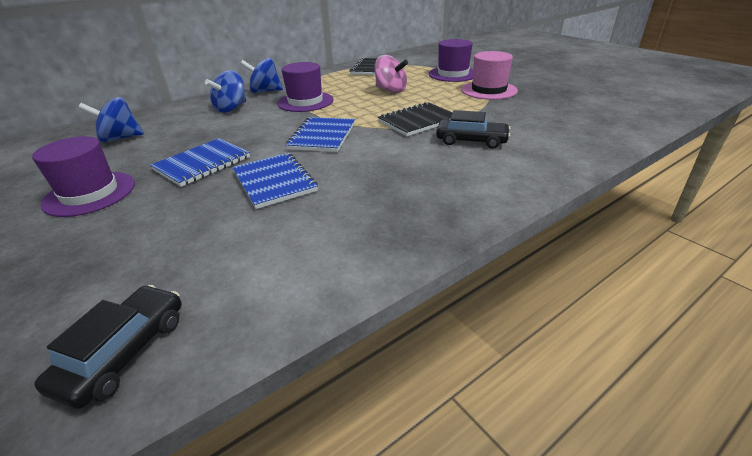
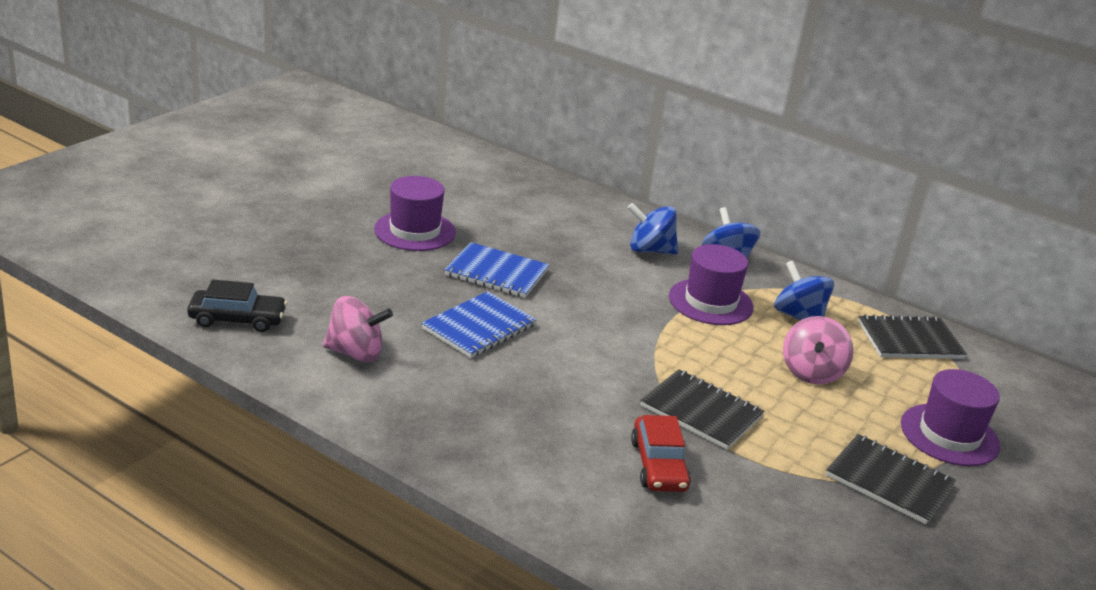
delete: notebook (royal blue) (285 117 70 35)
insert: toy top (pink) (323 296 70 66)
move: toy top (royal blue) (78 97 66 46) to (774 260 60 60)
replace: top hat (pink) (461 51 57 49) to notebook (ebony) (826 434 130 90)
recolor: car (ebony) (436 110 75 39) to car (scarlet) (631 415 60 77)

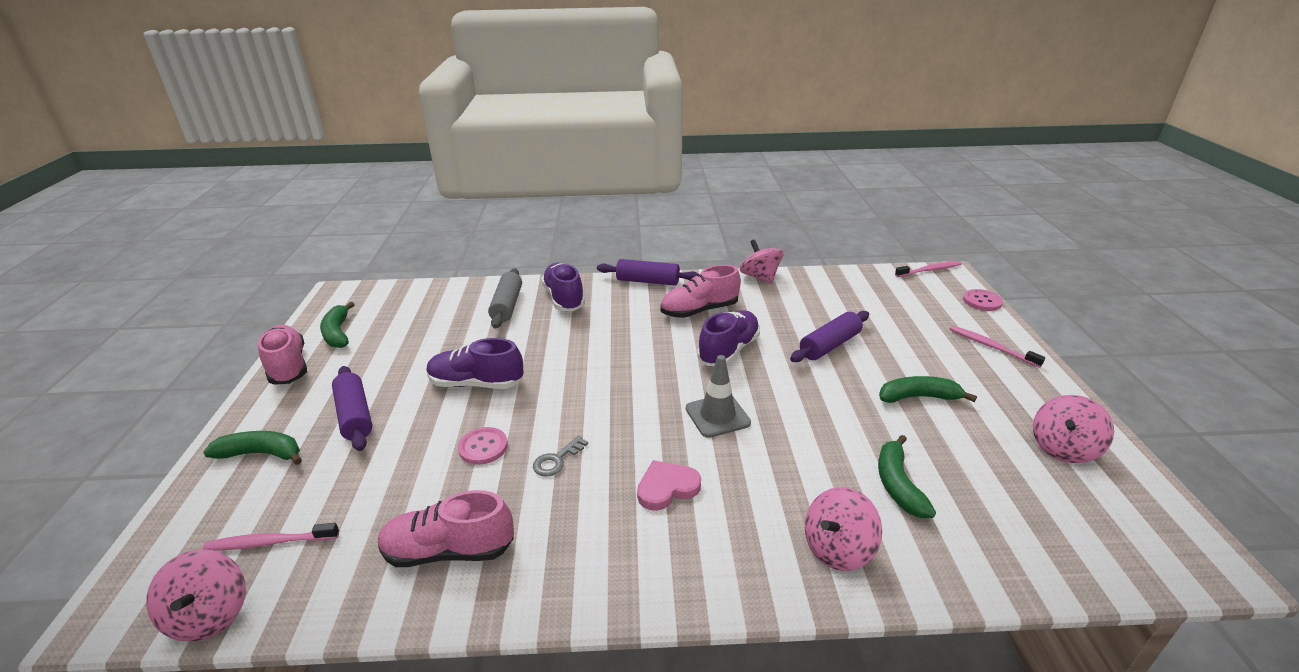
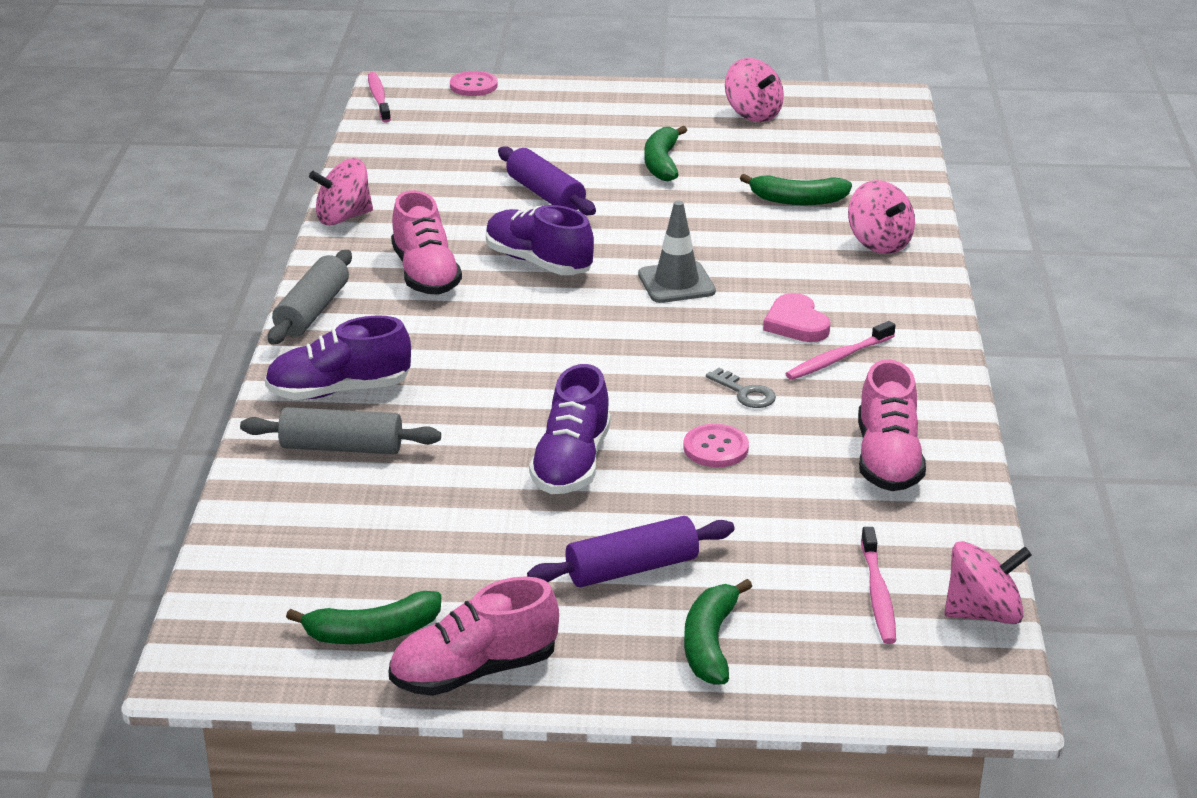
move: dental brush (pink) (950 326 95 42) to (786 321 109 59)
recolor: pastry roller (violet) (597 259 101 27) to pastry roller (gray) (268 250 84 95)

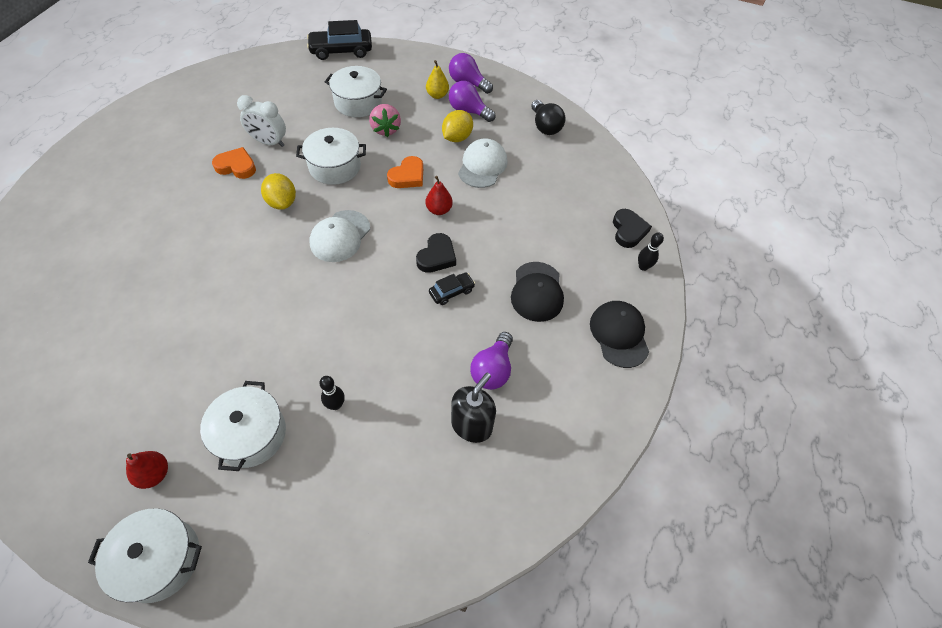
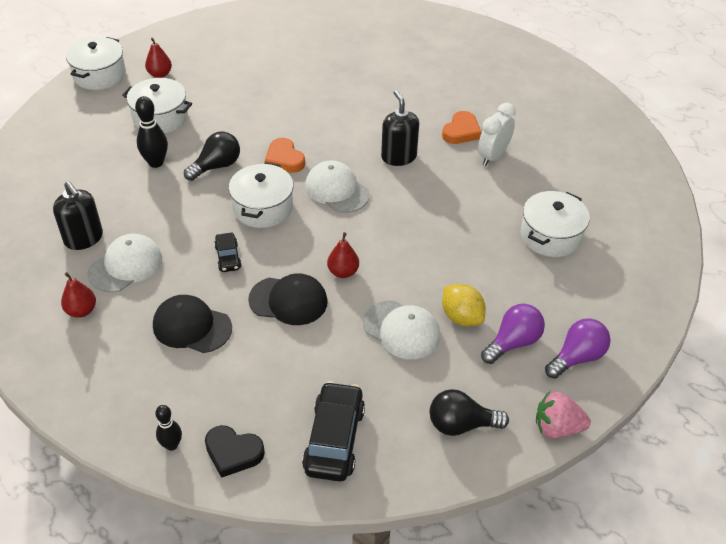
delete: pear (golden) (426 60 23 39); love heart (ebony) (416 233 40 40)
insert: lightbulb (ebony) (184 132 56 49); pear (scarlet) (61 272 35 46)
move: car (ebony) (307 20 65 40) to (302 381 63 101); berry (pink) (369 104 32 33) to (536 391 55 47); cooking pot (snow-white) (296 128 70 57) to (229 162 65 66); love heart (orange-coloured) (387 156 36 32) to (265 138 40 35); baseball cap (ebony) (590 301 59 67) to (248 273 80 52)
replace: citrus fruit (golden) (261 173 35 37) to pump bottle (ebony) (381 90 38 76); lightbulb (violet) (470 332 43 58) to baseball cap (snow-white) (87 233 75 60)
resize: tenpin (ebony) (319 376 26 34) = (135 96 33 72) x1.56

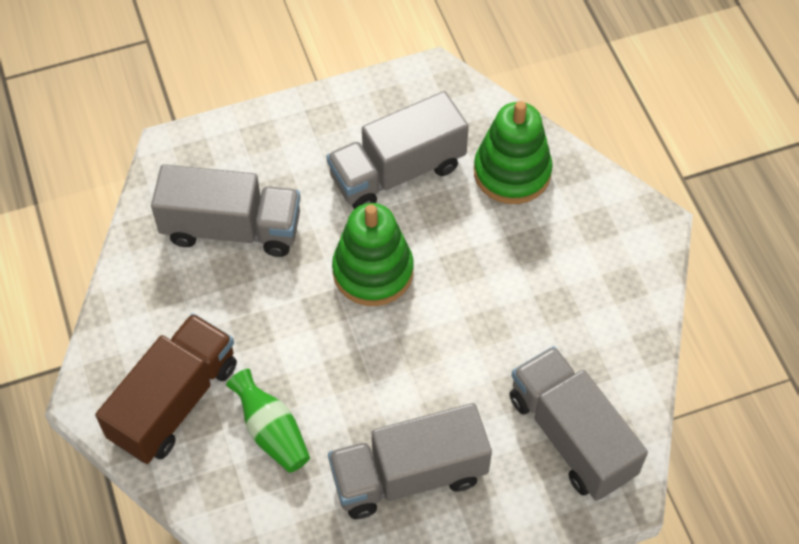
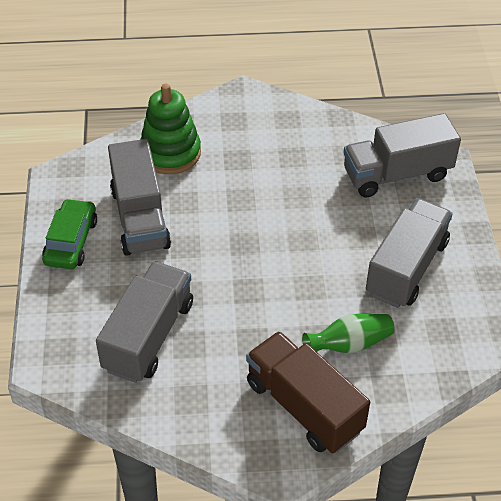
delete: stacking rings (green) (332 203 82 103)
insert: car (green) (42 198 55 71)
rotate: lorry (gray) (328 403 164 116) = (366 198 87 110) 150 degrees counterclockwise

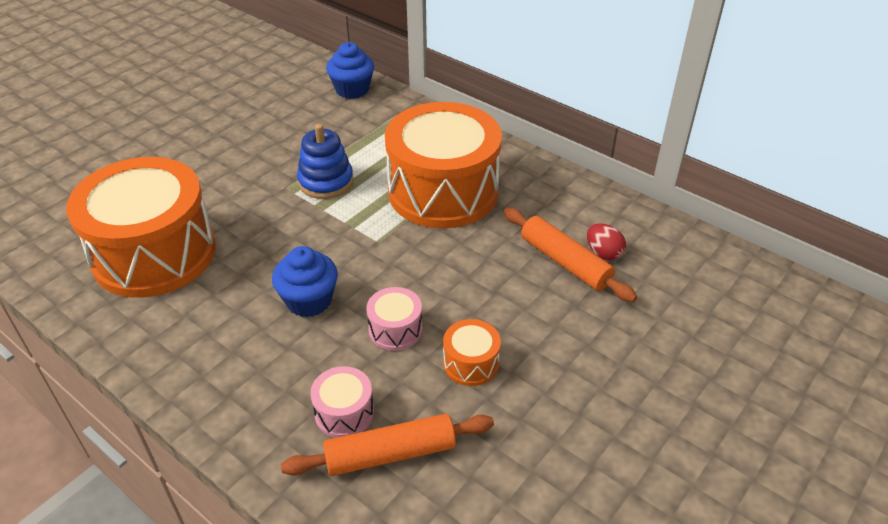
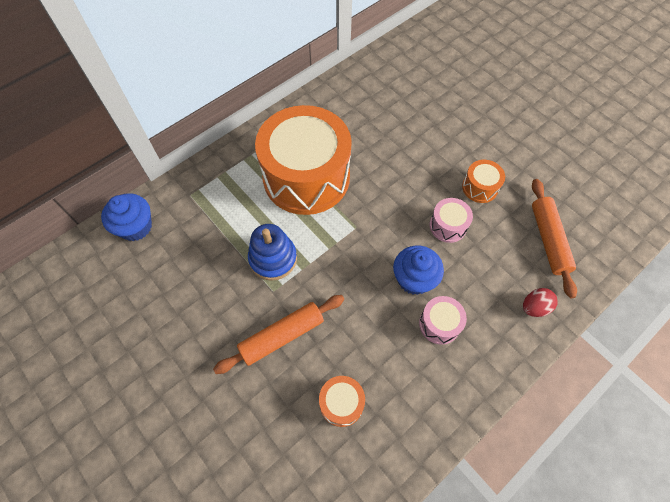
move: pastry roller (orange-coloured) (504 208 133 94) to (213 295 131 79); toy egg (scarlet) (587 223 39 37) to (523 288 35 29); toy drum (pink) (310 366 64 72) to (419 296 48 49)
resize: toy drum (orange-coloured) (66 157 150 141) = (319 376 46 51) x0.41

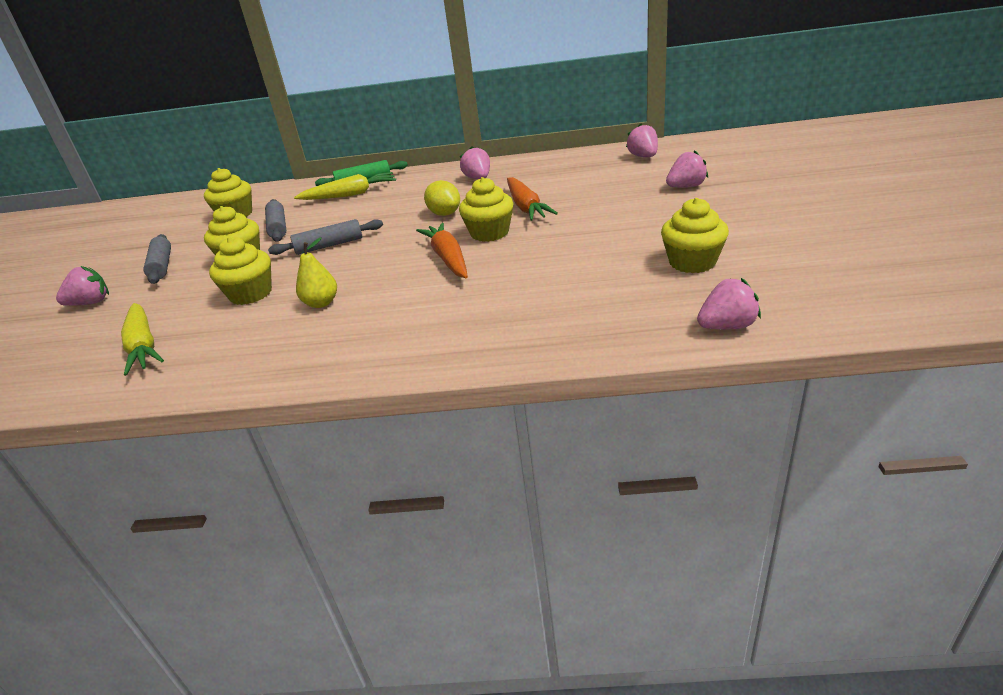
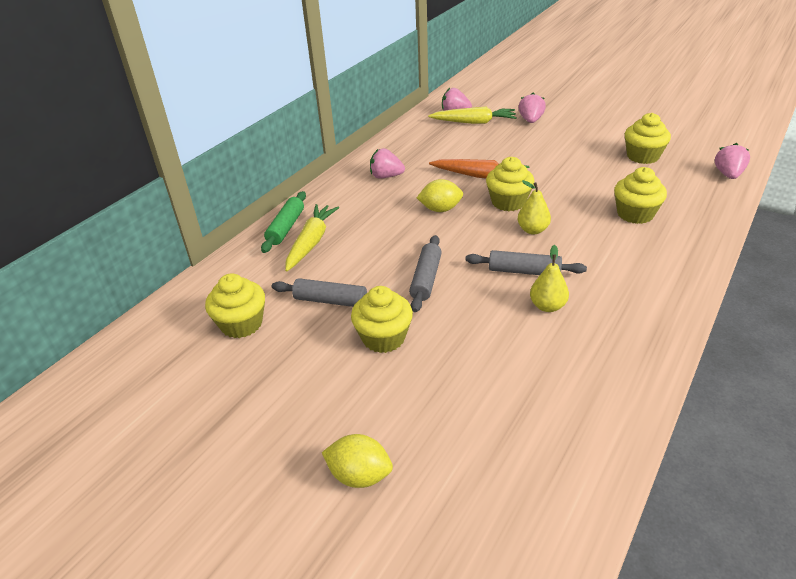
move: pastry roller (gray) (144 234 27 50) to (465 250 122 25); muffin (golden) (209 237 63 68) to (614 167 53 57); root vegetable (golden) (121 303 43 73) to (428 107 89 17)
replace: root vegetable (orange-coloured) (416 223 52 55) to pear (golden) (518 180 33 54); berry (pink) (56 266 53 40) to citrus fruit (golden) (322 434 71 54)

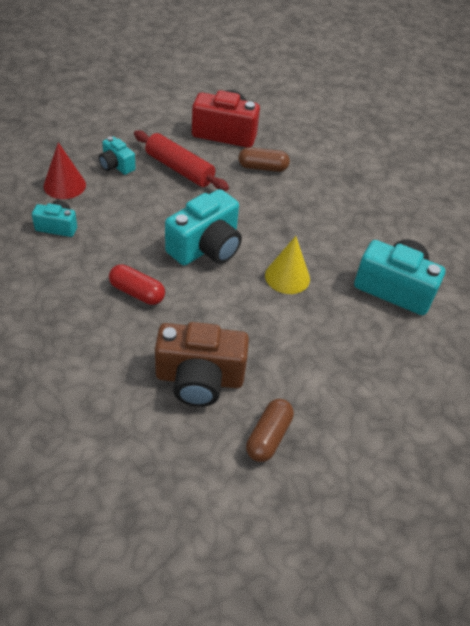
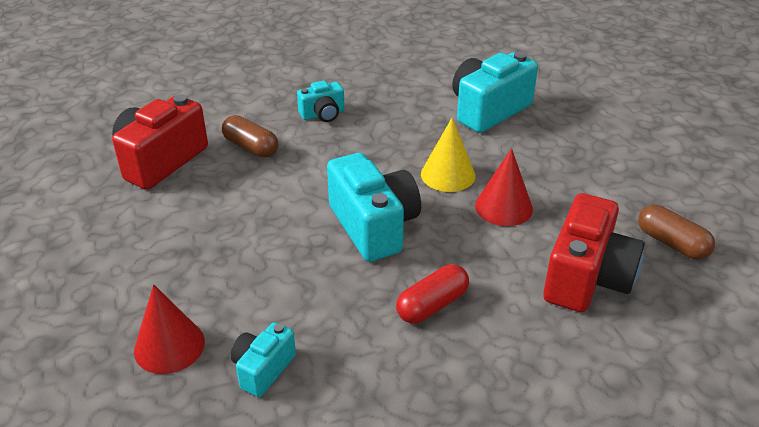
delete: pastry roller (scarlet) (134 130 95 61)
insert: cone (scarlet) (475 148 58 78)
move: camera (turquoise) (99 136 37 39) to (297 81 48 41)
recolor: camera (russet) (155 322 94 85) to camera (scarlet) (543 193 102 119)
rotate: pill shape (russet) (239 147 51 25) = (222 115 56 43) 75 degrees counterclockwise

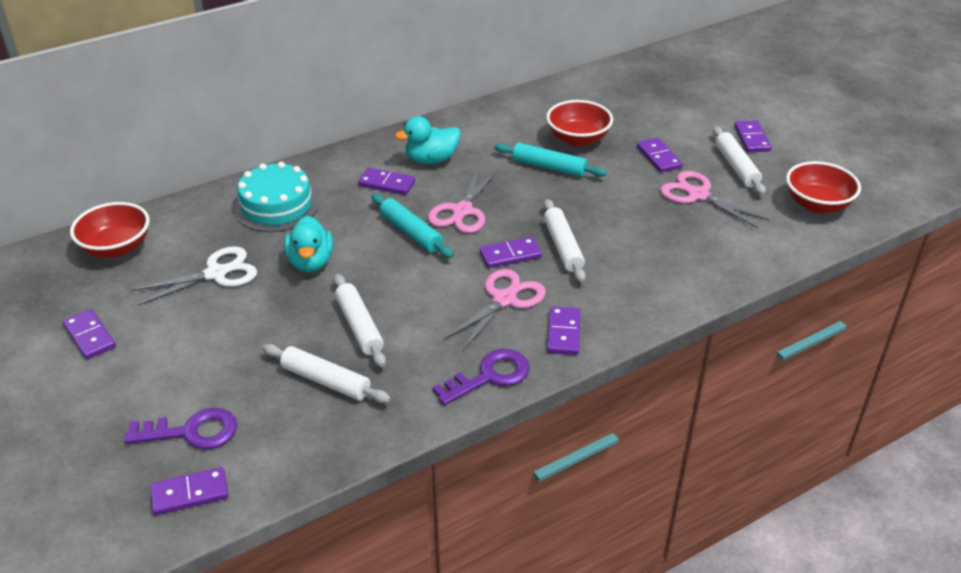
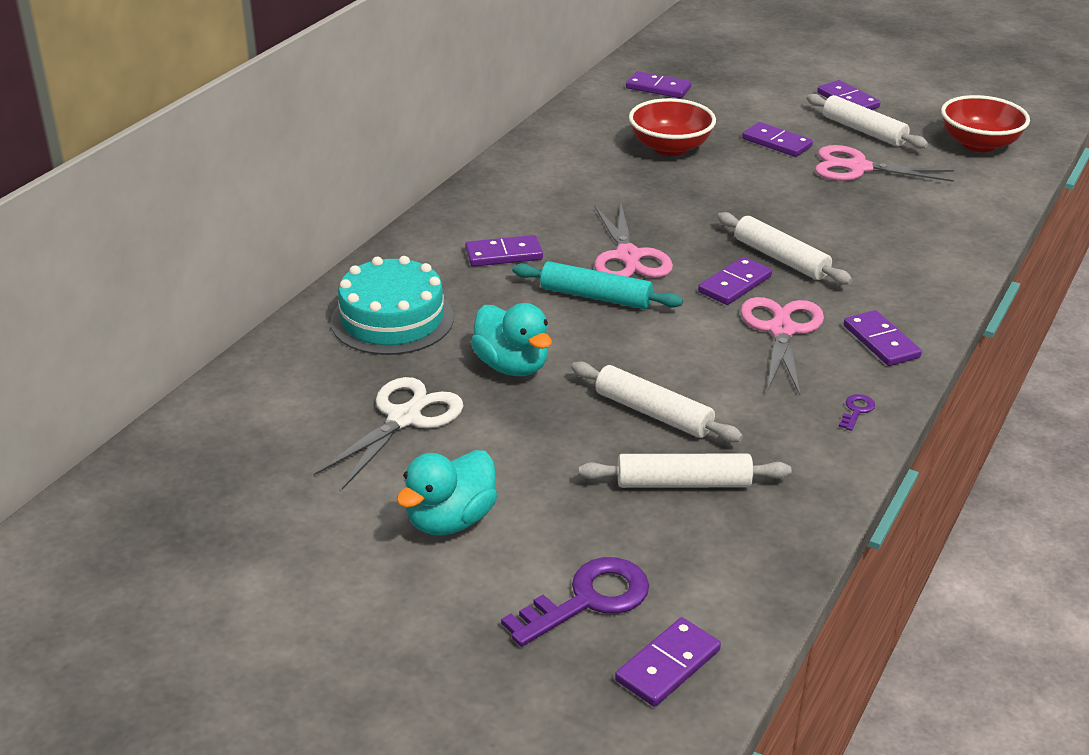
delete: pastry roller (turquoise) (494 143 113 34); deep dish (scarlet) (70 202 80 56)
move: duck (turquoise) (395 116 66 48) to (396 450 101 86); domino piece (violet) (63 309 53 50) to (626 71 65 27)
resize: latchkey (violet) (432 349 98 56) = (839 394 36 37) x0.45

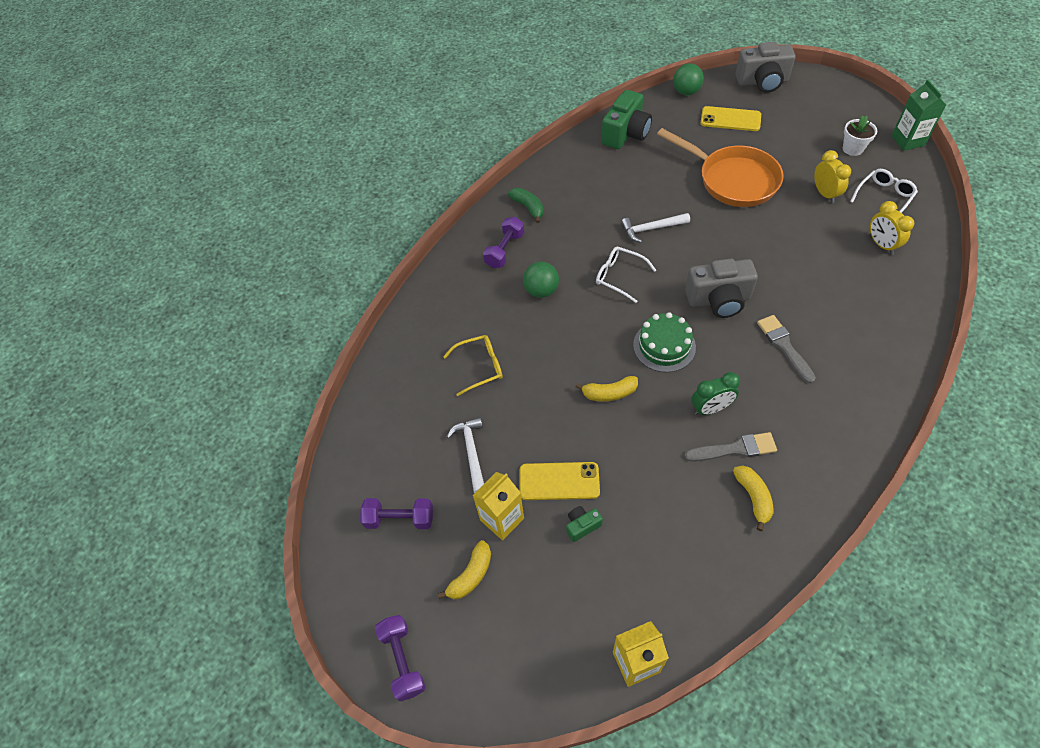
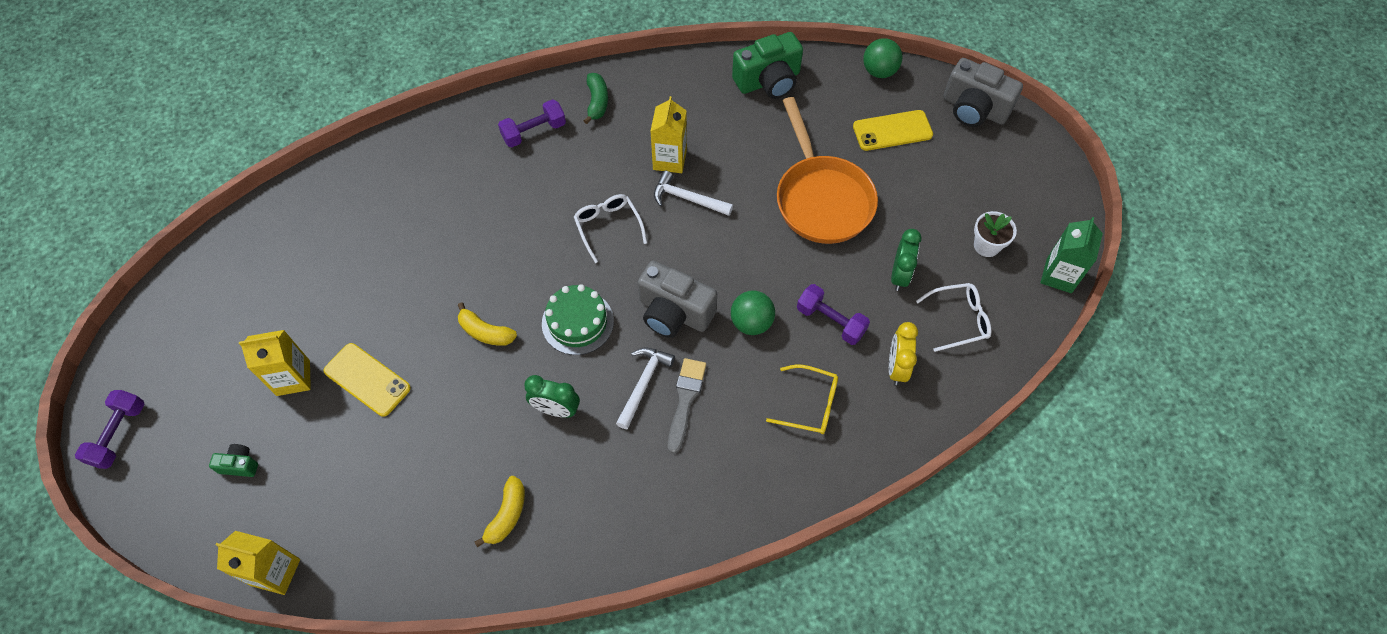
delete: brush (gray) (684 432 93 30); toy banana (golden) (437 540 54 59)
insert: milk carton (golden) (650 96 37 77)
move: ball (green) (523 262 36 36) to (731 291 44 44); glasses (golden) (443 335 60 61) to (766 365 72 69); carpenter's hammer (snow-white) (446 417 38 76) to (616 348 59 81); dumbbell (violet) (360 498 73 31) to (797 284 73 61); camera (green) (566 506 37 36) to (209 444 49 33)
recolor: bedside clock (golden) (814 150 37 53) to bedside clock (green) (891 229 31 62)
rotate: phone (golden) (701 106 60 25) = (853 110 80 41) 60 degrees counterclockwise

